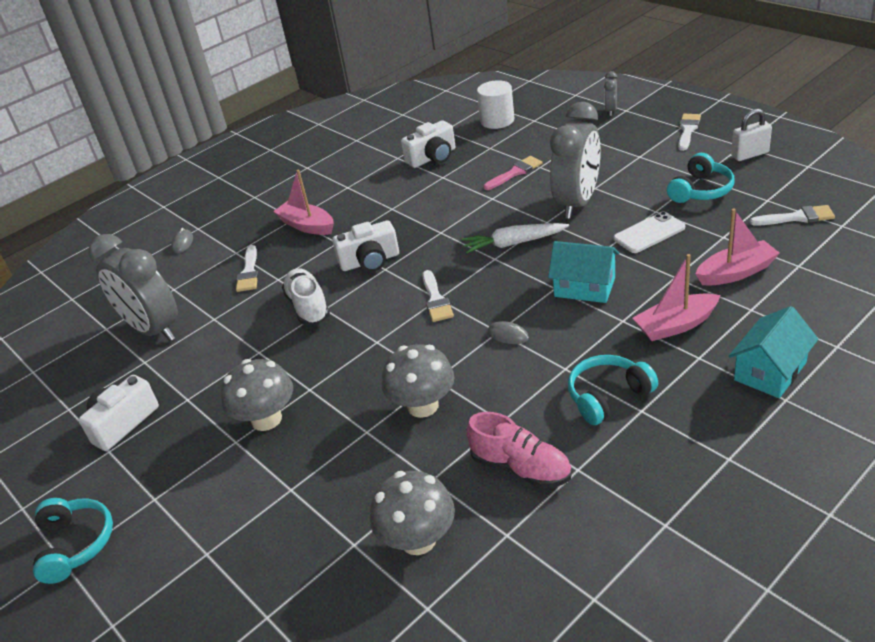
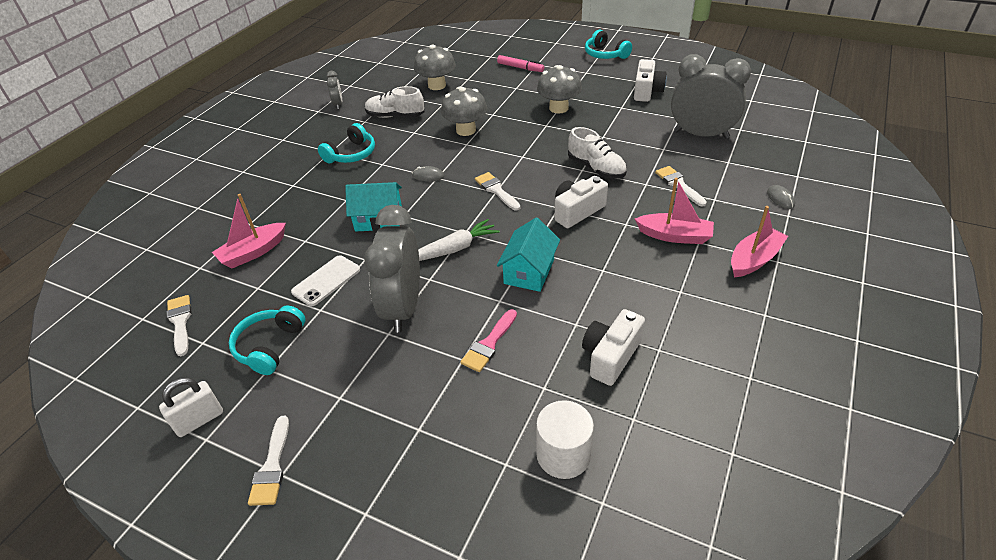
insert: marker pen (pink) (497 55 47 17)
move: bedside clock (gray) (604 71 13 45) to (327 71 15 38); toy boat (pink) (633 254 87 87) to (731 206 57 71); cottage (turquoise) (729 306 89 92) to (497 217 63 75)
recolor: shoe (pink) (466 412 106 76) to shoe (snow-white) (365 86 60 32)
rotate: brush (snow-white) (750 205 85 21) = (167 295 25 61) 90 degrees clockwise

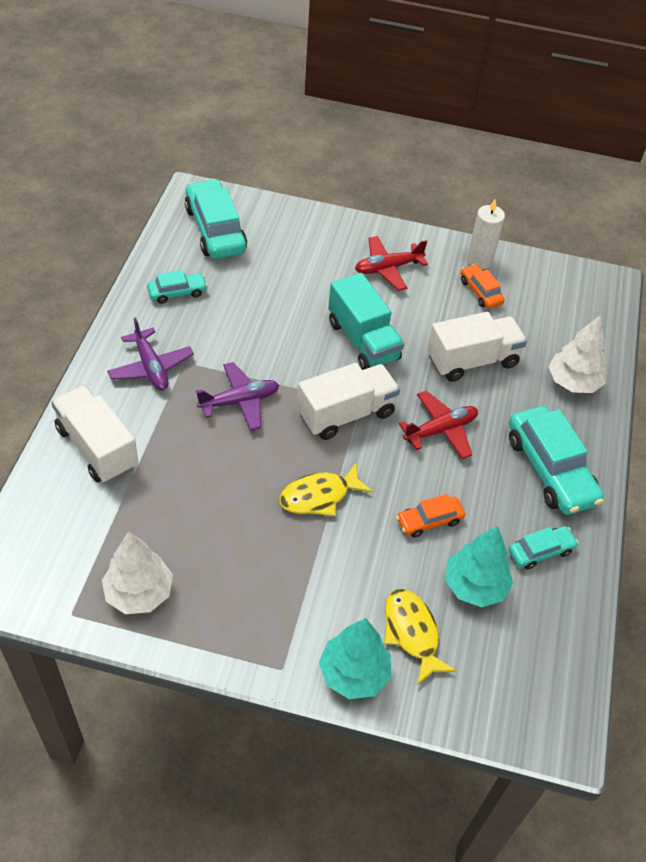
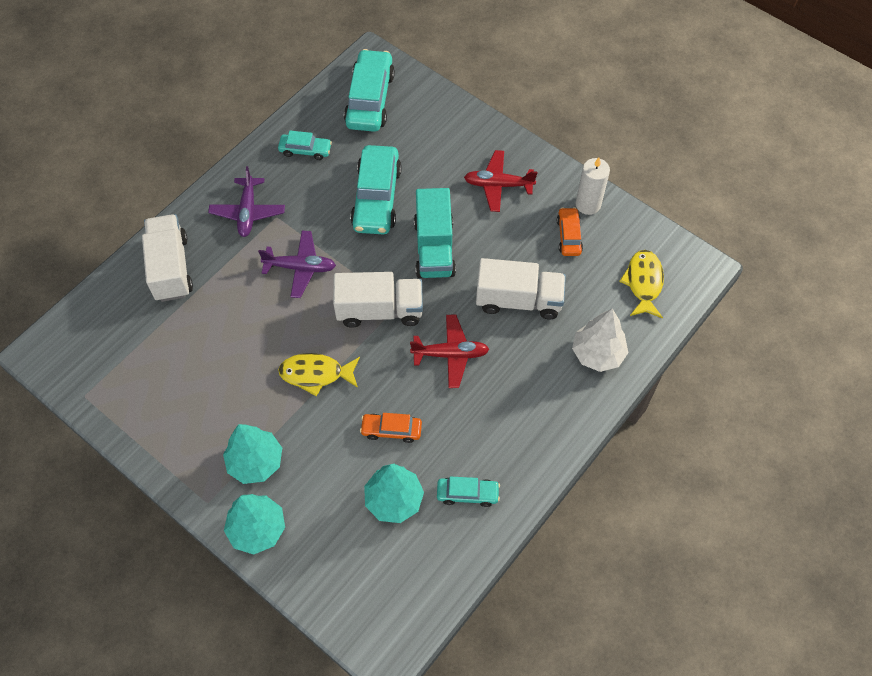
delete: tree (snow-white) (102 531 71 83)
insert: tree (turquoise) (223 424 59 60)
move: car (turquoise) (509 406 95 109) to (350 145 52 89); fish (golden) (384 589 72 96) to (619 250 45 68)

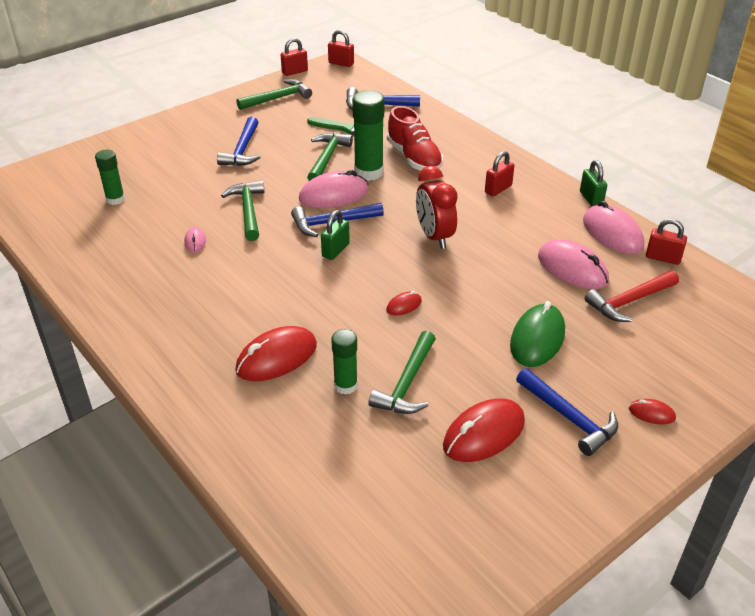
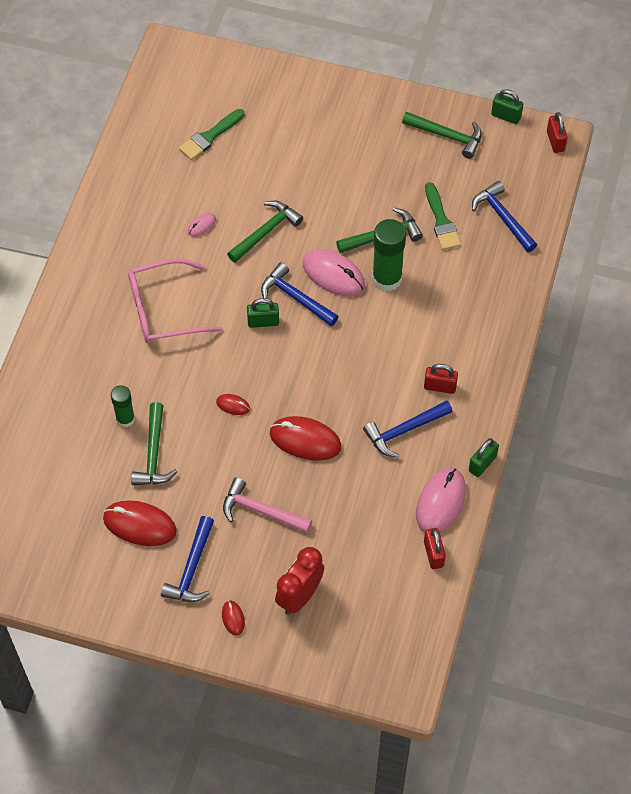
delete: shoe (scarlet) (387 106 56 65); PC mouse (pink) (538 239 71 50); carpenter's hammer (scarlet) (585 271 94 51)
insert: glasses (pink) (128 258 95 85)
move: carpenter's hammer (royal blue) (217 117 43 49) to (363 400 90 57); bedside clock (scarlet) (416 166 42 83) to (275 547 49 68); PC mouse (scarlet) (235 326 82 55) to (270 416 72 45)
replace: stick of glue (green) (95 150 30 55) to brush (green) (179 109 65 51); PC mouse (green) (510 301 55 66) to carpenter's hammer (pink) (223 477 89 56)
recolor: padlock (scarlet) (281 38 27 38) to padlock (green) (491 89 32 35)
rotate: carpenter's hammer (green) (368 331 68 83) = (131 402 47 83) 75 degrees counterclockwise

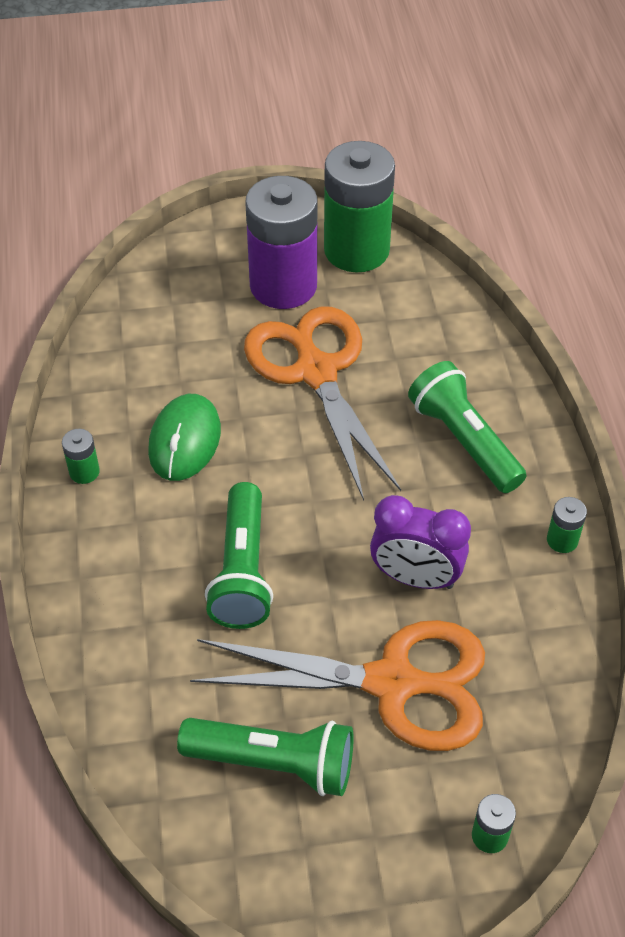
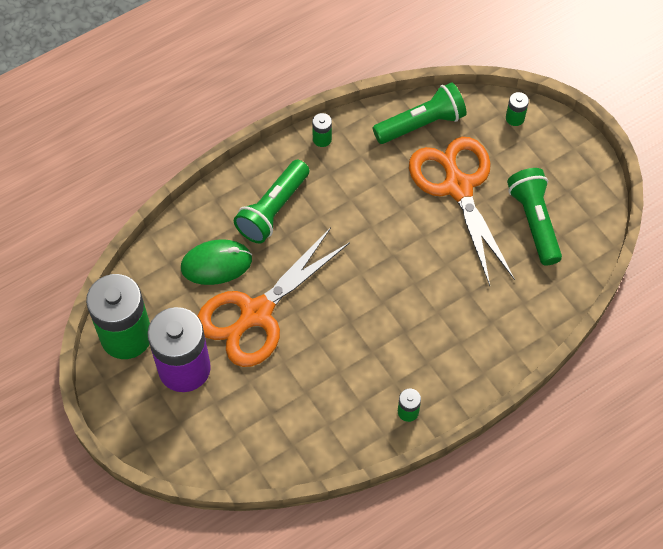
delete: bedside clock (violet) (370 495 101 94)
move: PC mouse (green) (148 394 73 87) to (181 239 71 46); flashlight (green) (205 482 68 147) to (373 82 94 62)

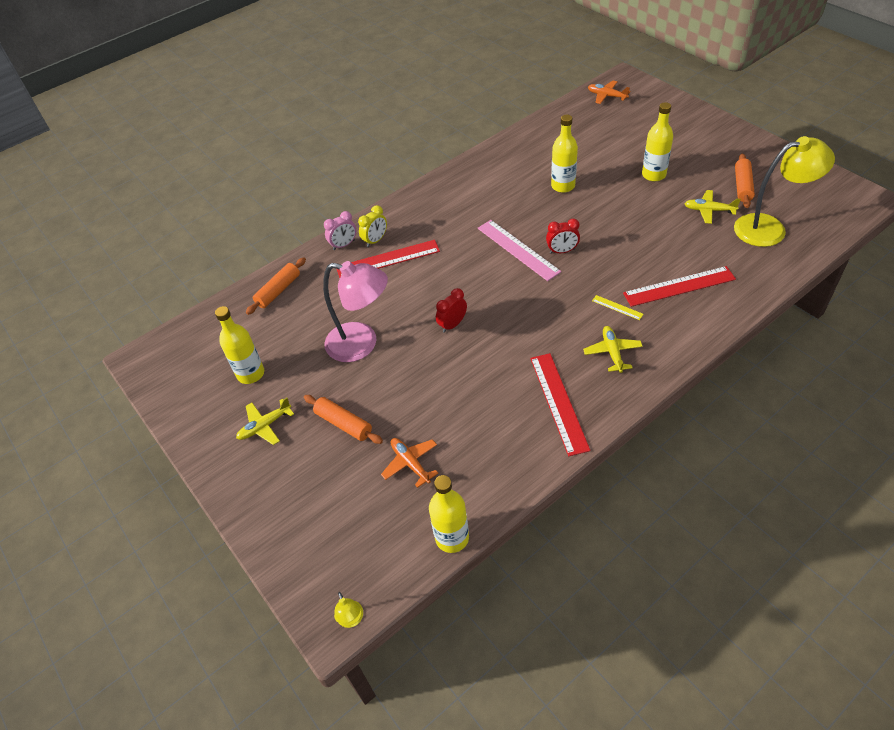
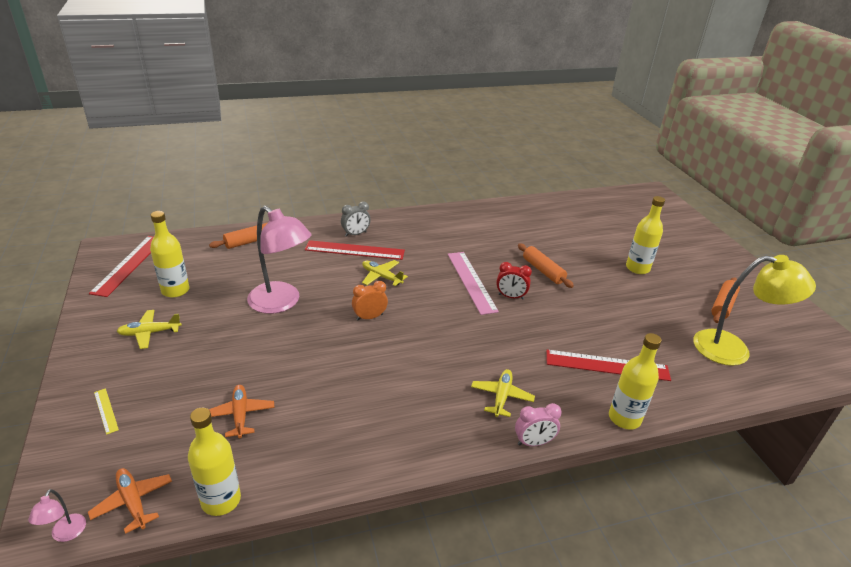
move: plane (orange-coloured) (588 81 42 23) to (88 468 84 66); bottle (golden) (551 115 27 78) to (609 333 53 97); plane (golden) (684 190 57 34) to (362 260 46 26); bedside clock (pink) (324 211 32 39) to (515 403 47 43); measuring stick (golden) (592 295 51 25) to (94 388 25 47); measuring stick (scarlet) (530 353 61 103) to (89 236 65 61); pastry roller (orange-coloured) (304 395 79 49) to (518 243 56 45)
recolor: bedside clock (golden) (358 205 29 42) to bedside clock (gray) (341 202 30 35); bedside clock (scarlet) (436 288 31 45) to bedside clock (orange-coloured) (352 281 36 40); desk lamp (golden) (334 592 29 36) to desk lamp (pink) (28 489 58 53)

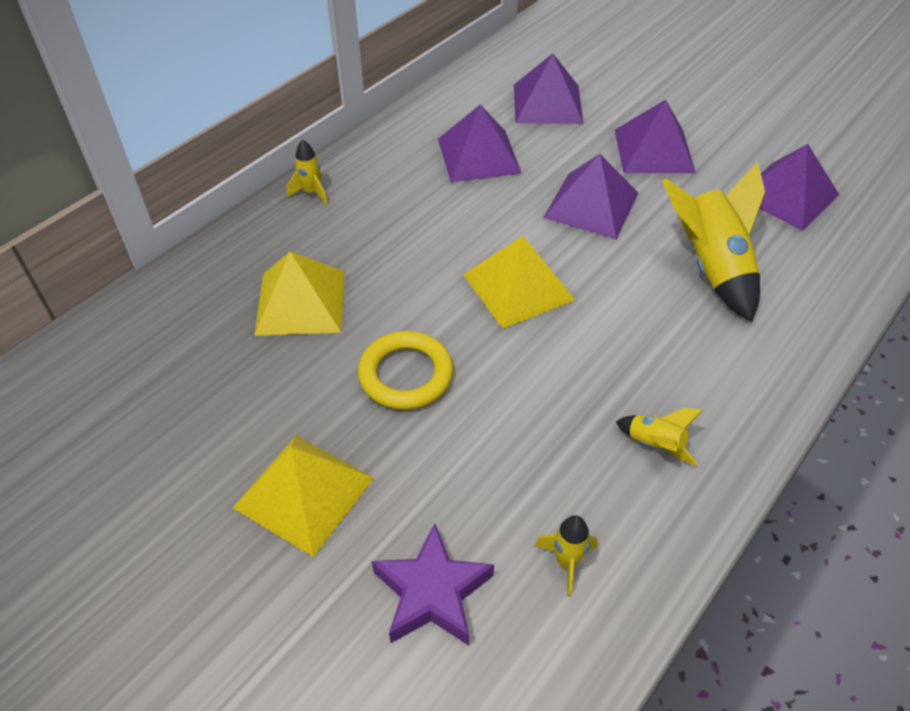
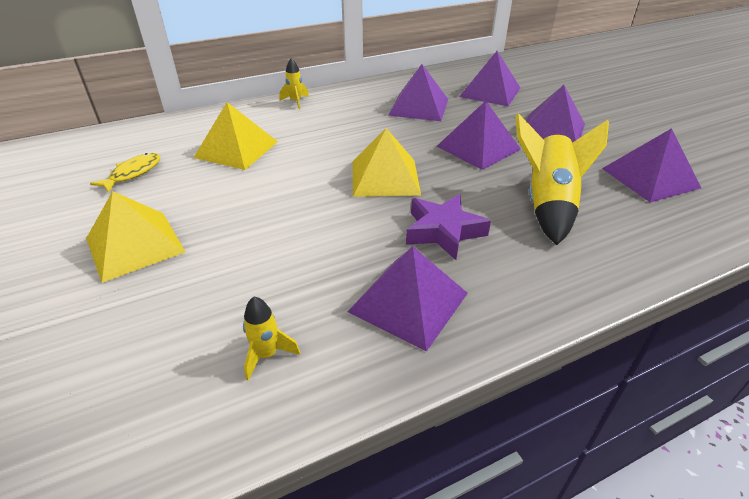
delete: hoop (golden) (358 331 96 79)
insert: fish (golden) (90 153 70 40)
move: star (violet) (372 523 122 122) to (406 194 85 66)
replace: toy rocket (golden) (616 408 87 57) to pyramid (violet) (348 246 120 106)

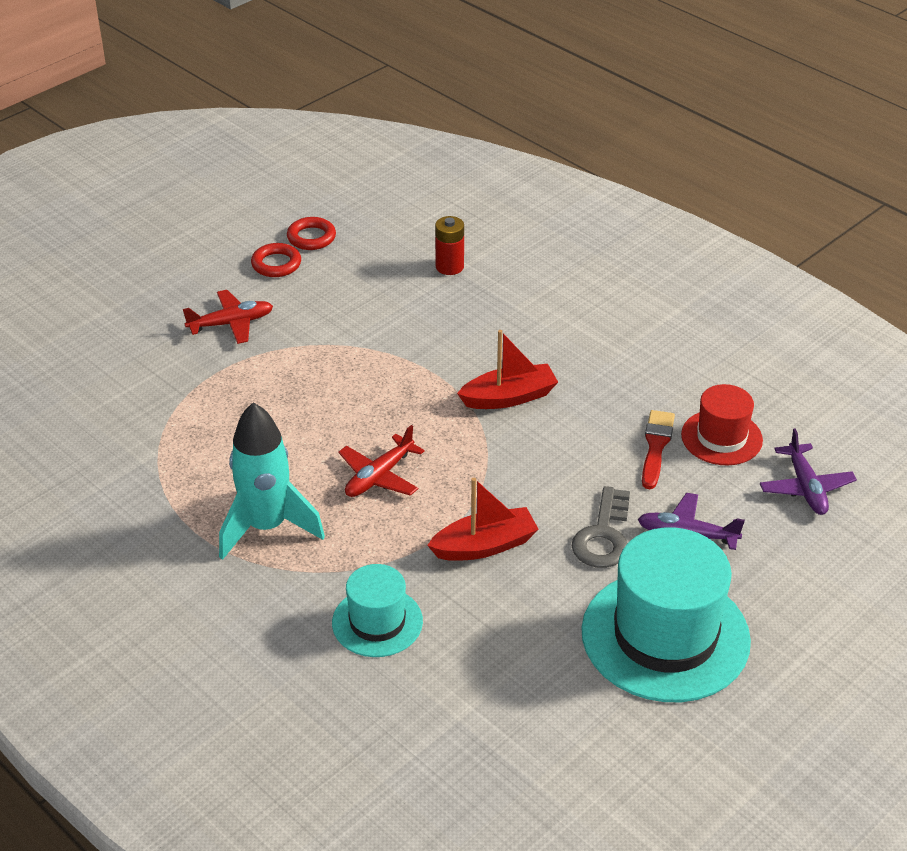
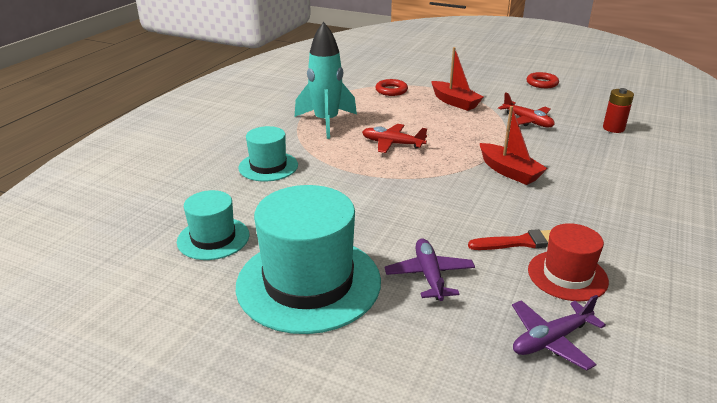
delete: latchkey (gray) (572 486 58 82)
insert: top hat (turquoise) (177 190 72 70)
move: hoop (scarlet) (287 217 49 33) to (375 79 33 17); plane (scarlet) (183 290 90 54) to (498 92 57 35); toy boat (scarlet) (427 478 112 83) to (432 47 52 64)

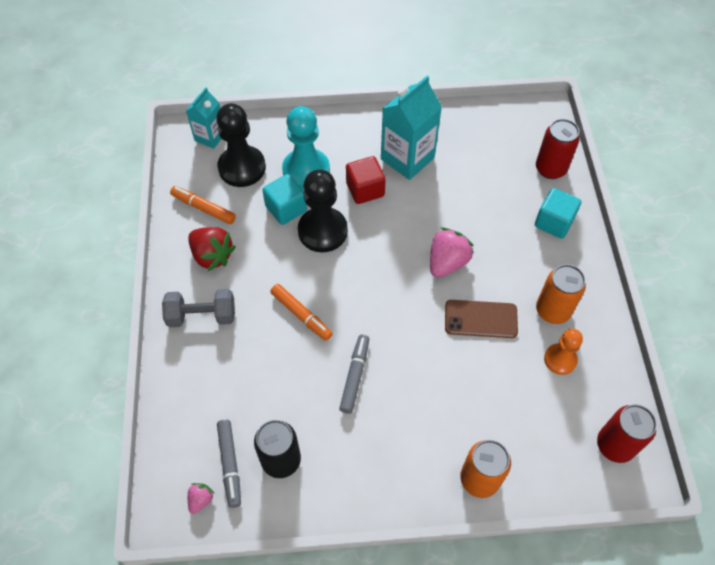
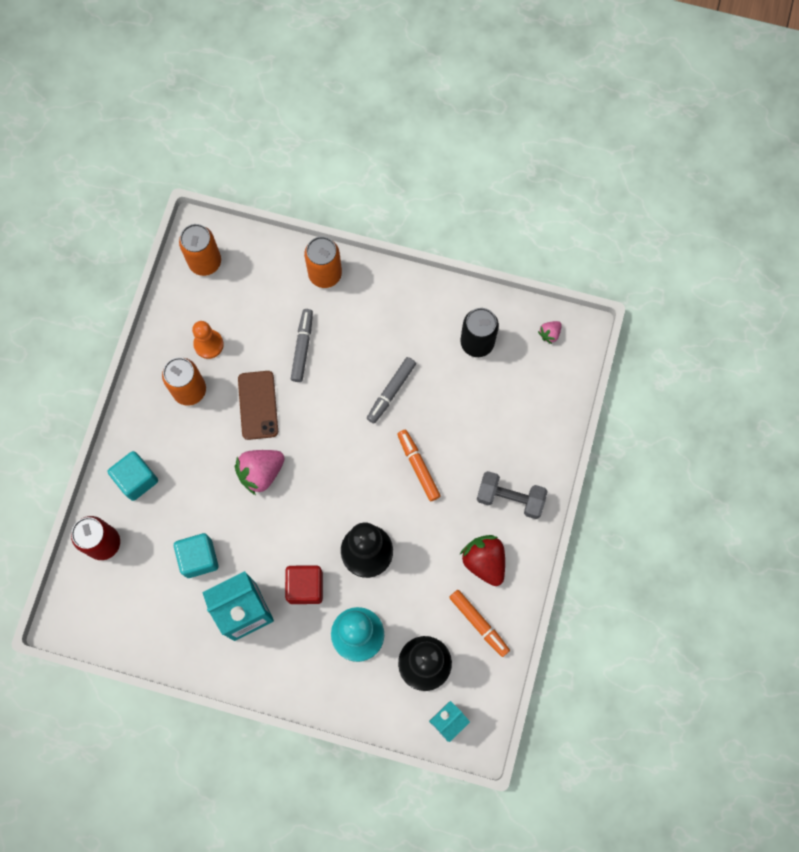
move: block (turquoise) (262 174 45 51) to (174 533 45 45); marker pen (gray) (217 420 24 88) to (291 309 22 73)
recolor: tin (scarlet) (597 404 60 59) to tin (orange-coloured) (179 224 42 52)
rotate: phone (russet) (445 300 73 38) = (238 371 40 69) 60 degrees clockwise

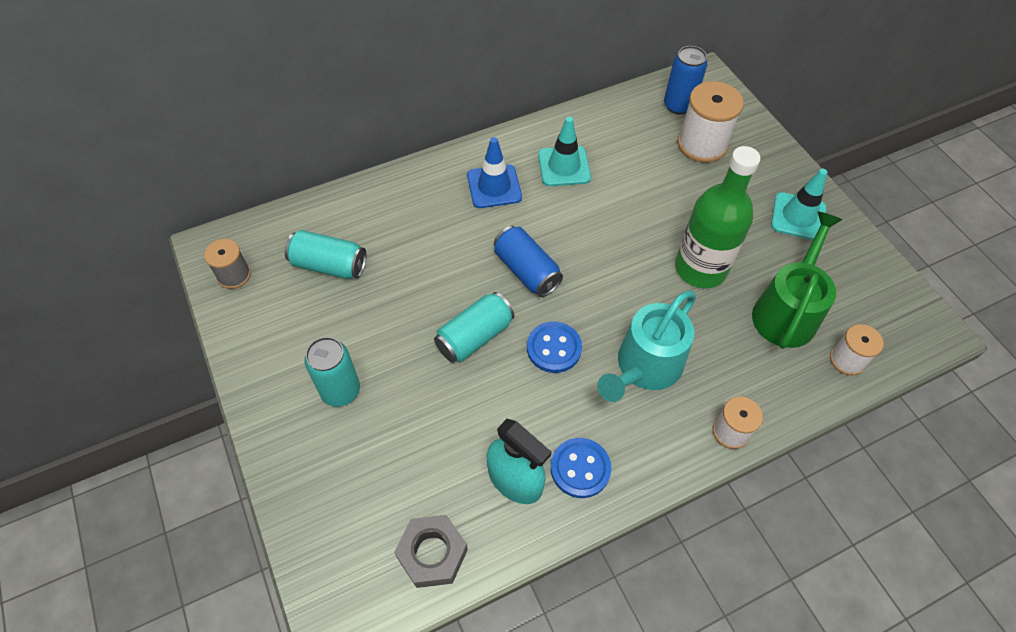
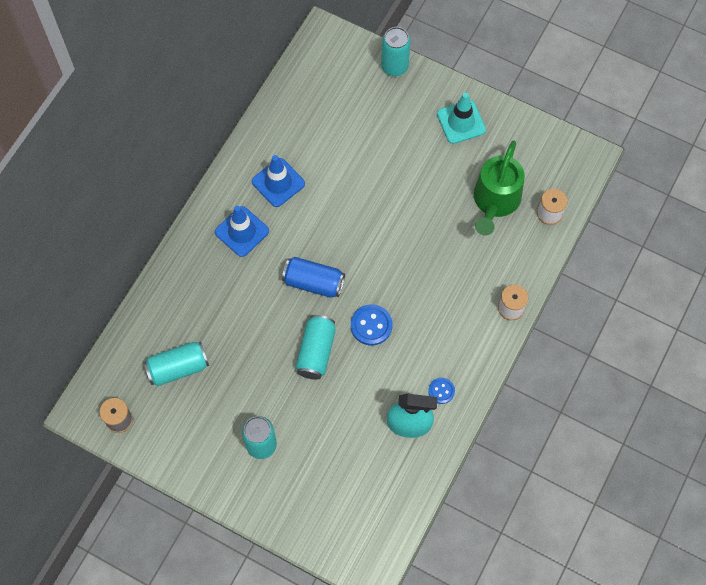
delete: tin (royal blue) (664 46 43 69); spool (snow-white) (677 81 67 82); bottle (green) (675 146 86 142); watering can (turquoise) (597 291 99 111); hex nut (gray) (394 515 74 73)
insert: tin (turquoise) (381 27 30 49)
recolor: road cone (turquoise) (538 117 53 69) to road cone (royal blue) (252 155 53 52)
rotate: watering can (green) (752 211 91 138) = (474 140 51 96) 150 degrees counterclockwise
resize: button (royal blue) (551 438 60 60) = (428 378 27 26) x0.62

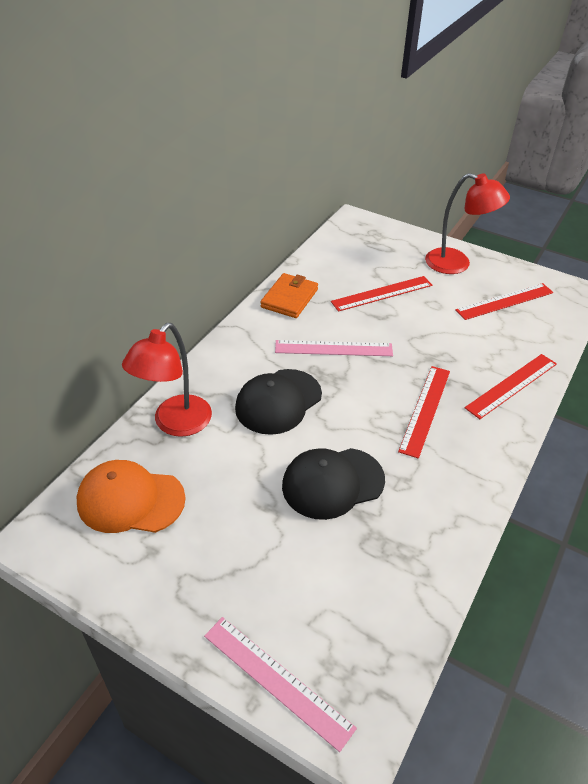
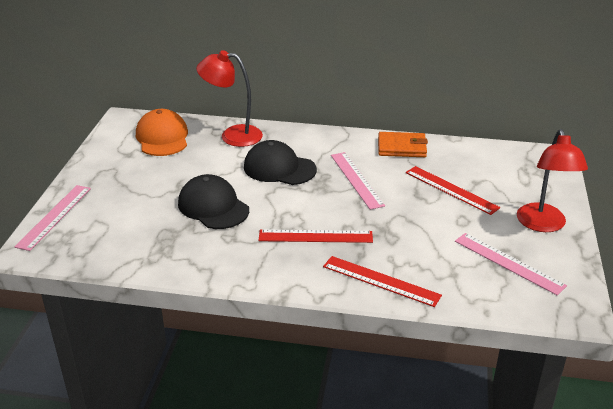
recolor: measuring stick (scarlet) (455 283 99 37) to measuring stick (pink) (455 233 112 62)

